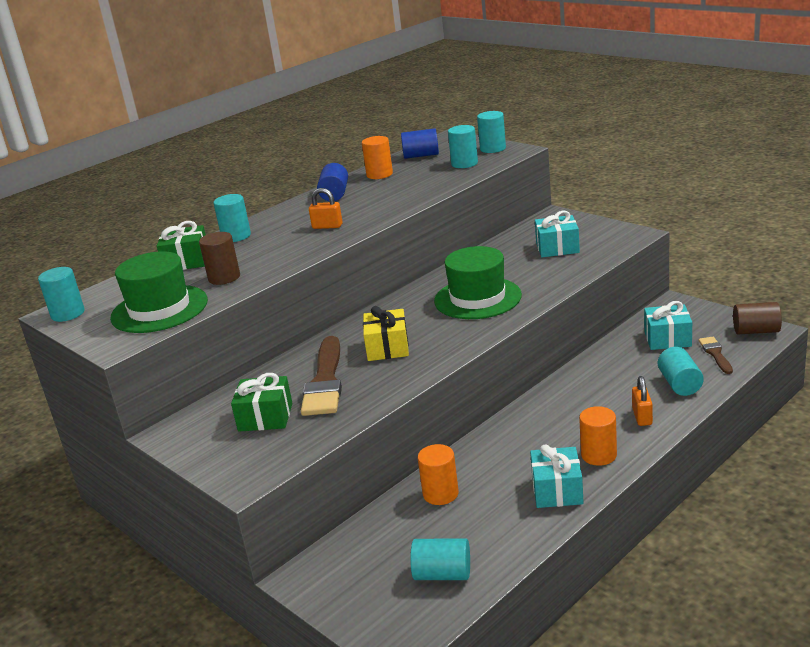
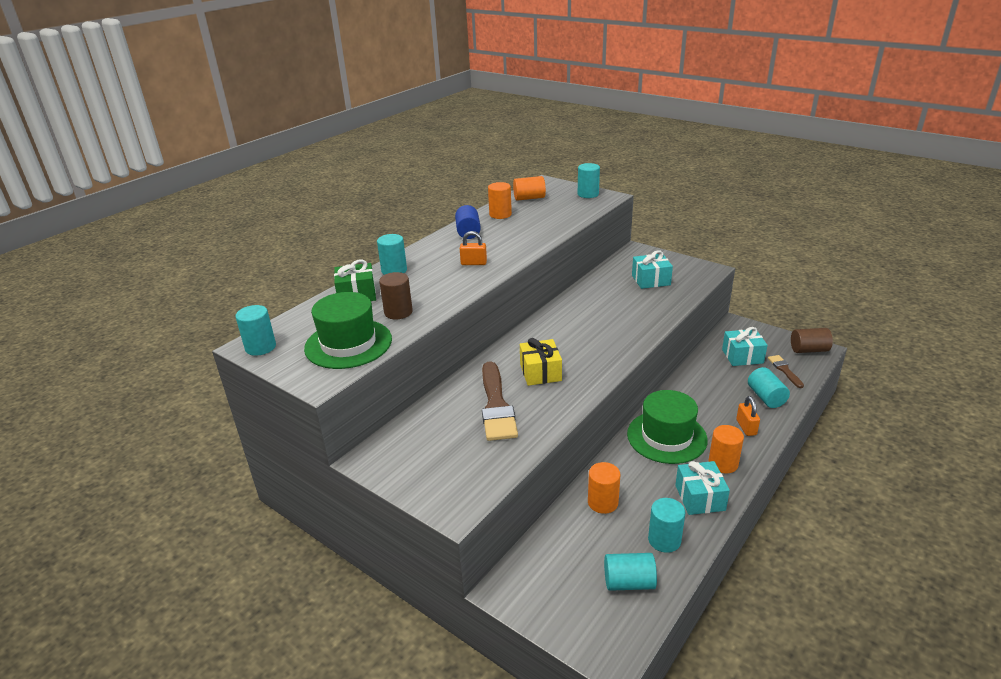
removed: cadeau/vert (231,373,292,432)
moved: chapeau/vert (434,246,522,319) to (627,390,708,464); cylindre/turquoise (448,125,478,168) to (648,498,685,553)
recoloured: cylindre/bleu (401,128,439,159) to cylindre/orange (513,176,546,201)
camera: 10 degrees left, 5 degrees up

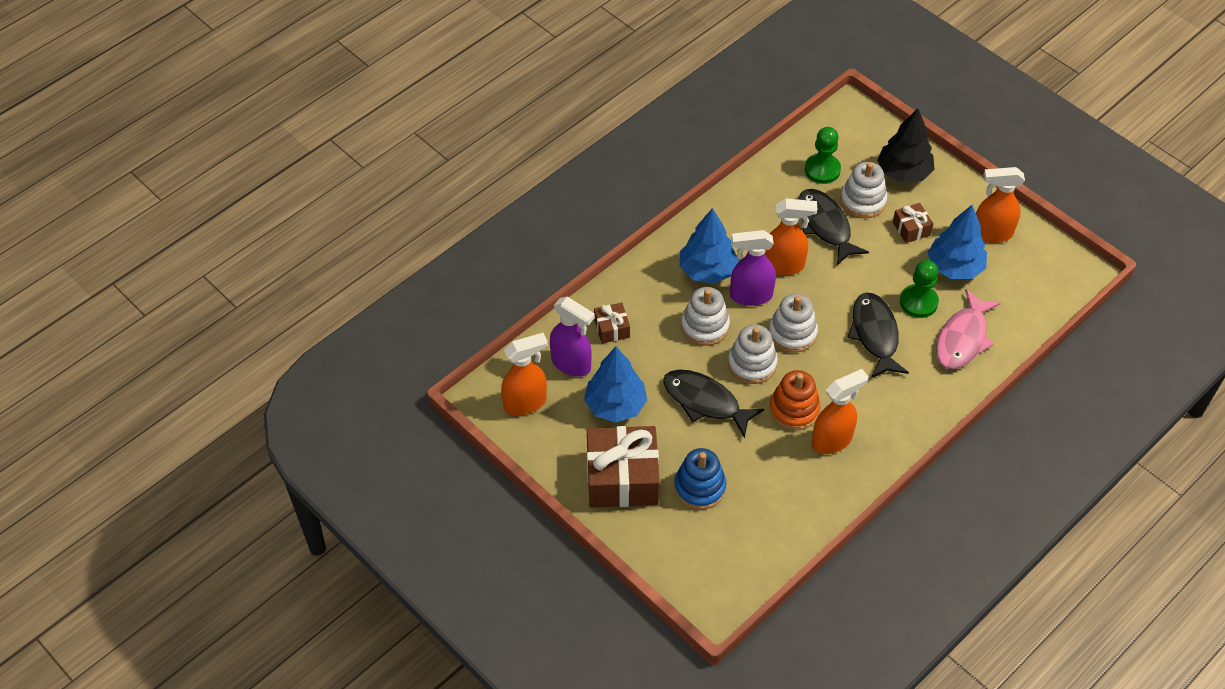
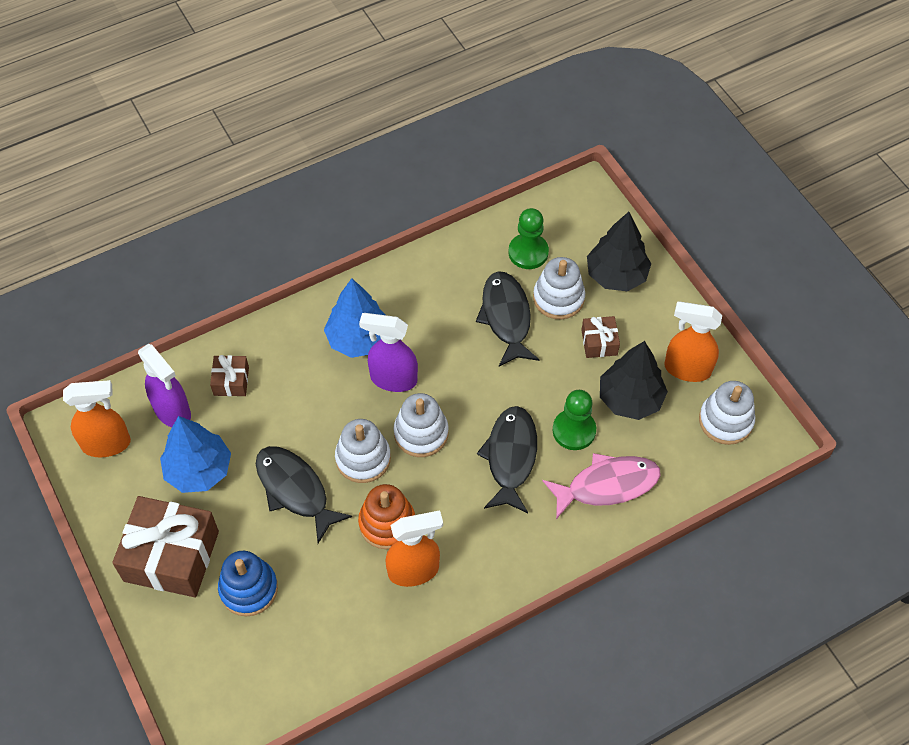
removed: vaporisateur/orange (765,199,817,276)
moved: jouet à empiler/blanc (681,287,730,346) to (699,381,755,445)
recoloured: arbre/bleu (928,205,987,279) to arbre/noir (600,341,668,420)
turned: poisson/rose (936,289,1001,369) = (542,453,661,519) 150 degrees counterclockwise
camera: 15 degrees right, 5 degrees up

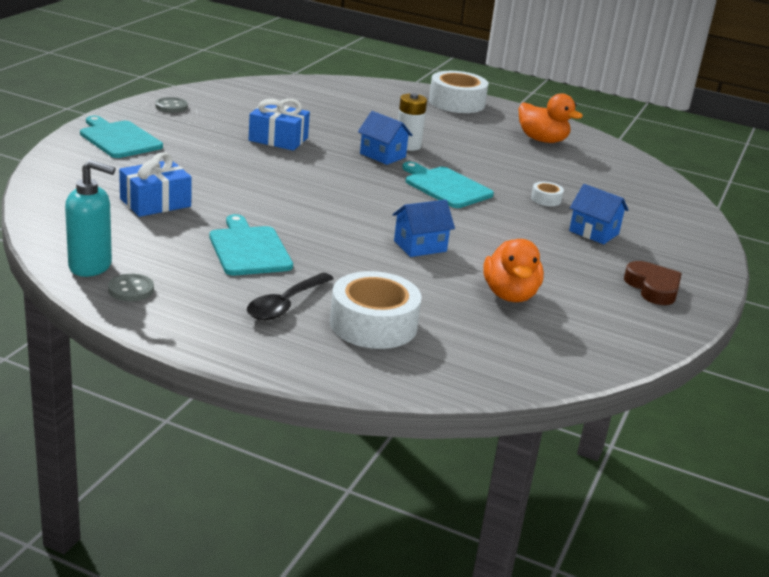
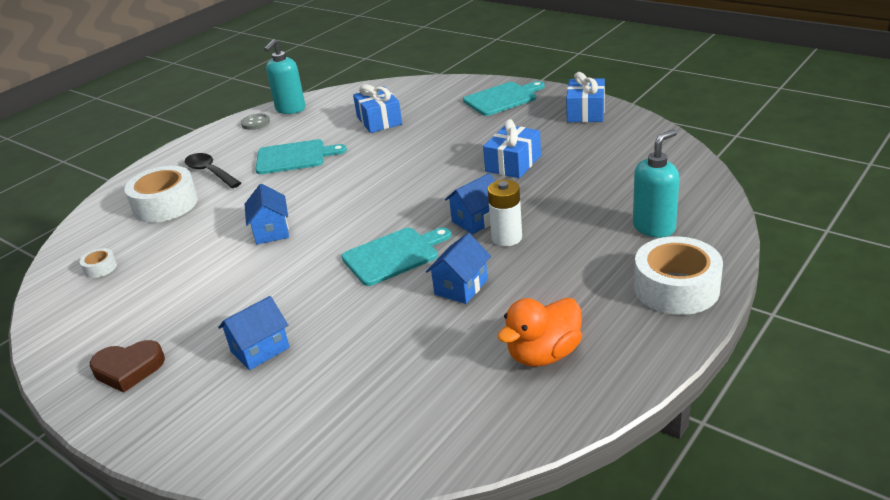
removed: canard/orange (483,239,544,302)
added: maison/bleu (426,233,491,304); distributeur de savon/turquoise (633,129,679,237)
moved: ruban adhésif/blanc (531,182,564,206) to (80,248,117,278)
replaced: bouton/gris (155,97,188,113) to cadeau/bleu (566,72,605,122)
camera: 110 degrees right, 5 degrees up

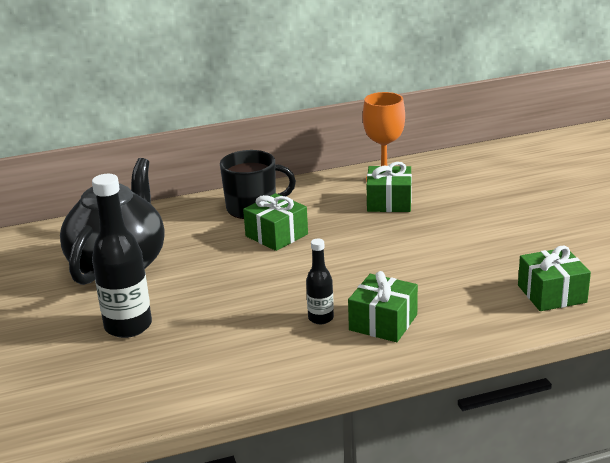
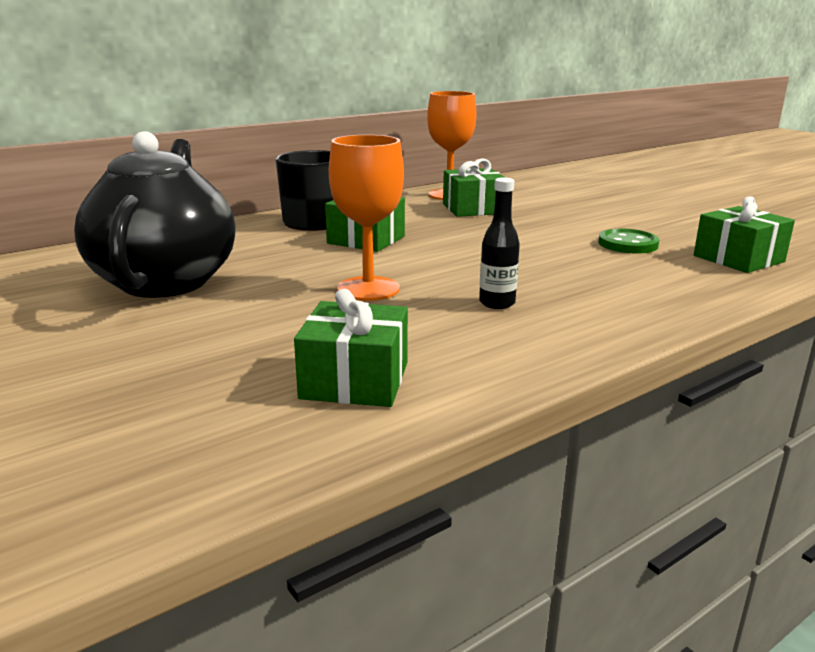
removed: bouteille/noir (92,174,152,338)
added: verre à pied/orange (329,135,404,301); bouton/vert (598,229,660,253)
moved: cadeau/vert (348,271,418,342) to (294,289,408,407)
camera: 20 degrees left, 5 degrees down

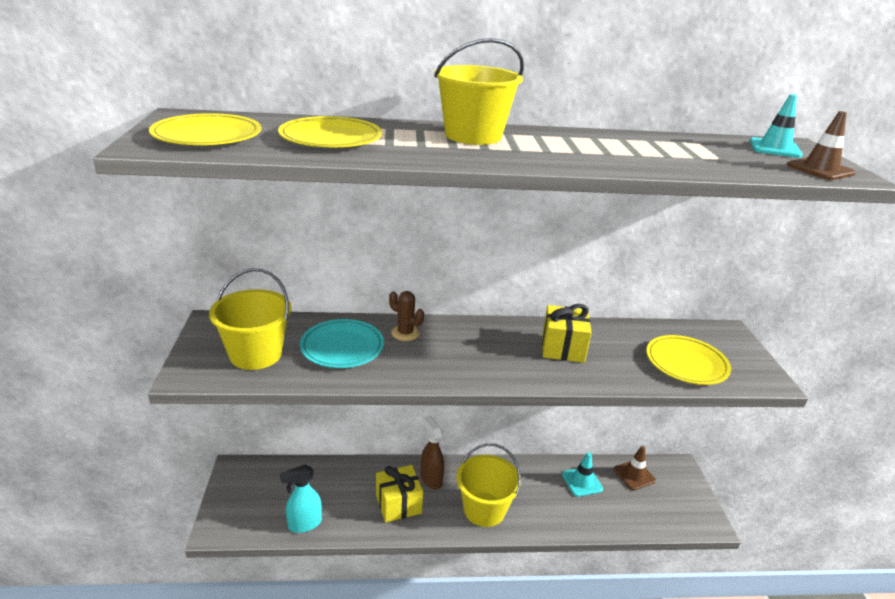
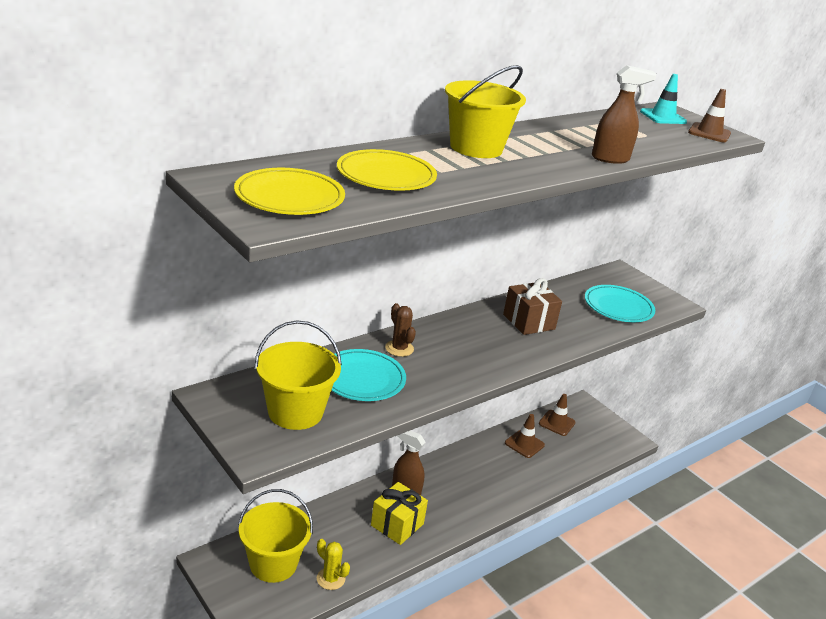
added: vaporisateur/marron (592,65,656,164)
moved: seau/jaune (456,443,521,527) to (238,489,313,583)
replaced: vaporisateur/turquoise (280,464,322,533) to cactus/jaune (317,539,350,590)
recoloured: cadeau/jaune (542,304,591,363) to cadeau/marron (503,278,562,335); cône de chantier/turquoise (562,452,603,497) to cône de chantier/marron (505,414,545,458); assiette/jaune (646,335,731,385) to assiette/turquoise (585,285,655,322)
turned: cactus/marron (389,291,424,341) = (385,303,416,357) 60 degrees clockwise
camera: 35 degrees left, 0 degrees up

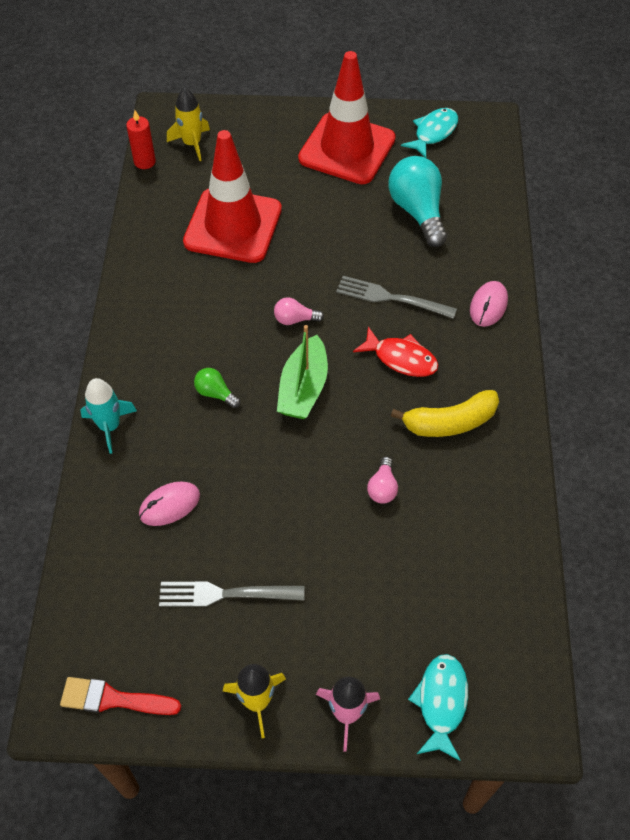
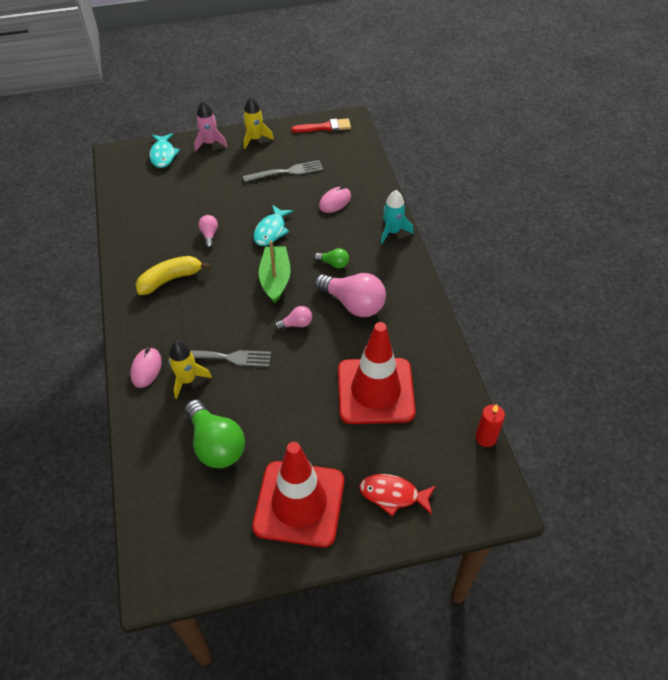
added: ampoule/rose (315,273,386,317)
moved: fusée/jaune (167,88,210,161) to (169,341,212,399); poisson/rouge (353,327,438,377) to (359,474,436,516); poisson/turquoise (401,108,458,158) to (253,205,294,246)
recoloured: ampoule/turquoise (389,156,447,247) to ampoule/vert (185,400,245,468)
camera: 165 degrees right, 5 degrees down

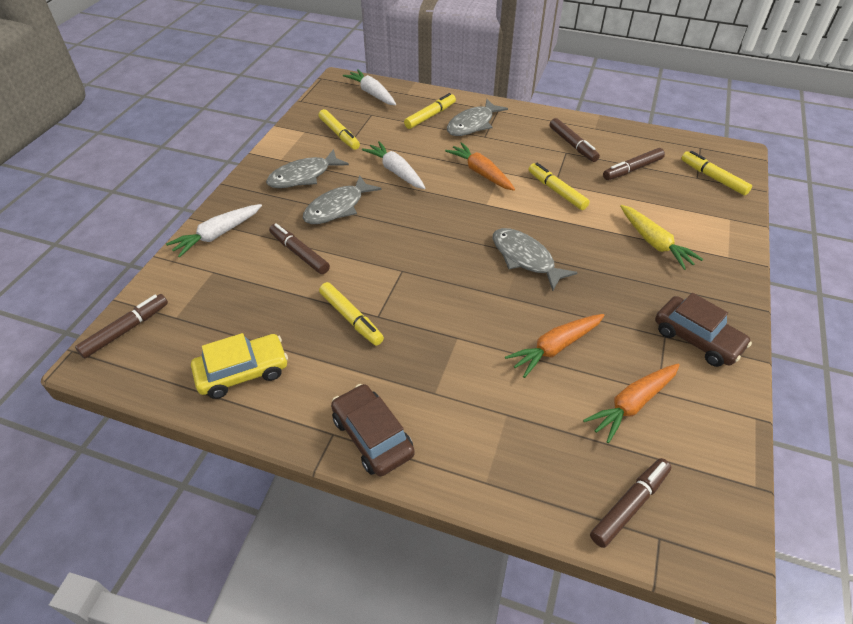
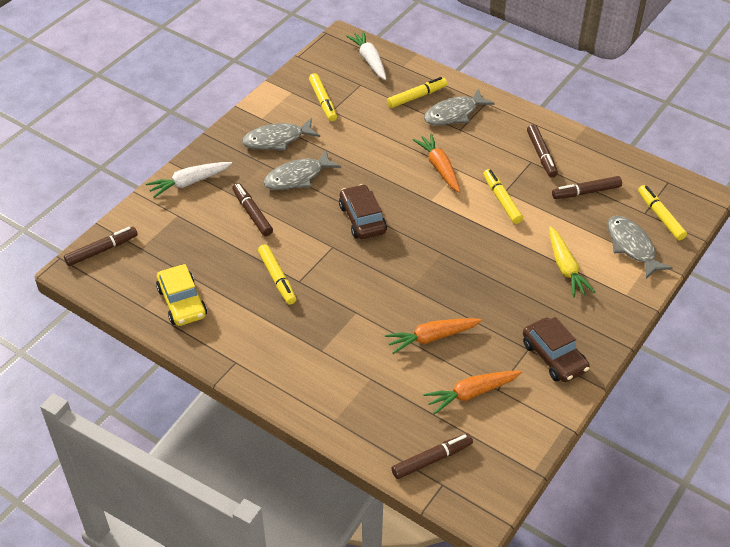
removed: carotte/blanc (362,141,426,189)
moved: voiture/marron (331,384,415,476) to (339,184,387,239); poisson/gris (493,228,578,291) to (607,216,673,279)
turned: voiture/jaune (191,333,288,399) = (156,264,207,326) 75 degrees clockwise
camera: 15 degrees right, 0 degrees up

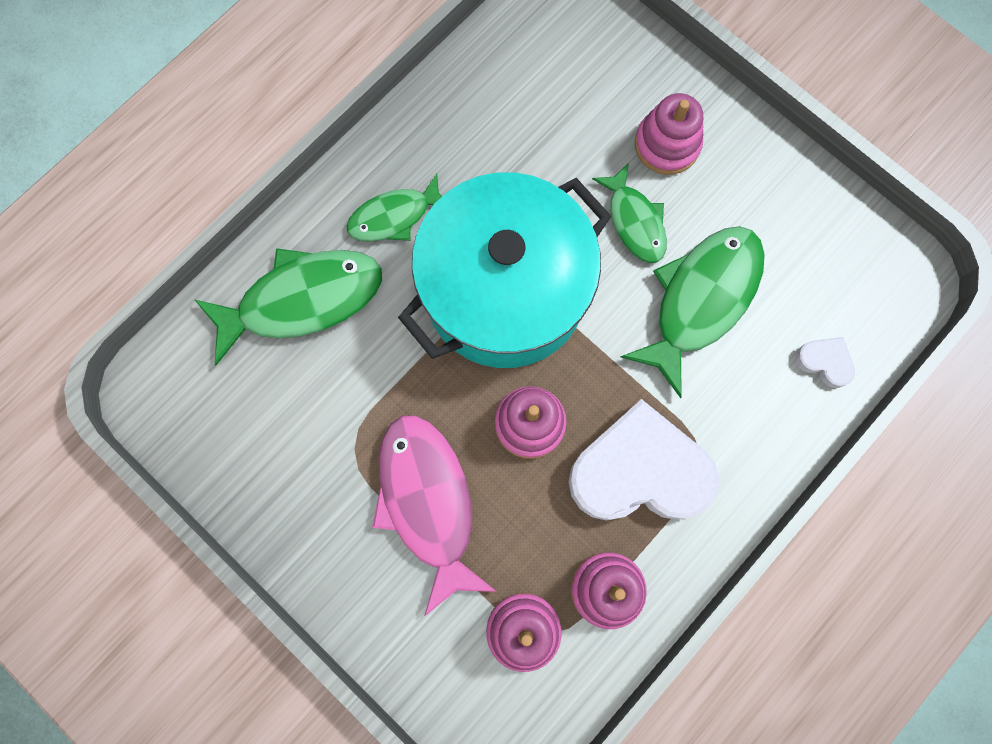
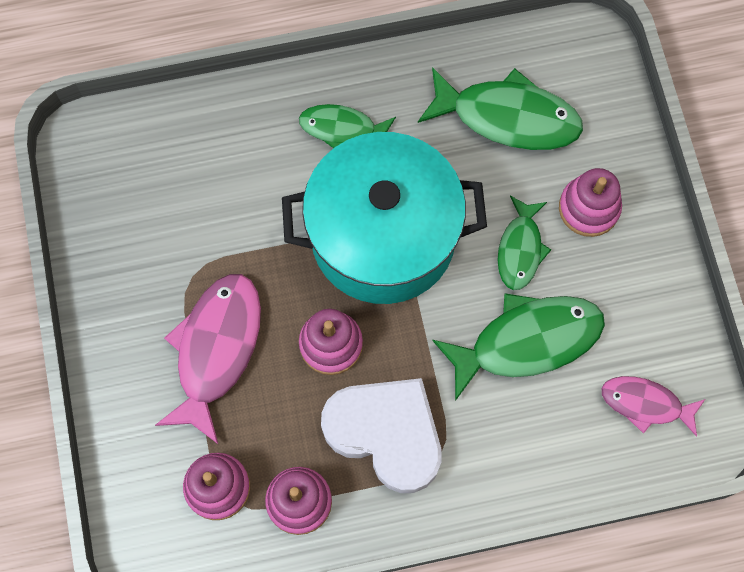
removed: cœur/blanc (796,337,855,388)
added: poisson/rose (602,376,705,437)
moved: poisson/vert (195,248,382,365) to (418,67,583,150)
camera: 35 degrees right, 5 degrees down

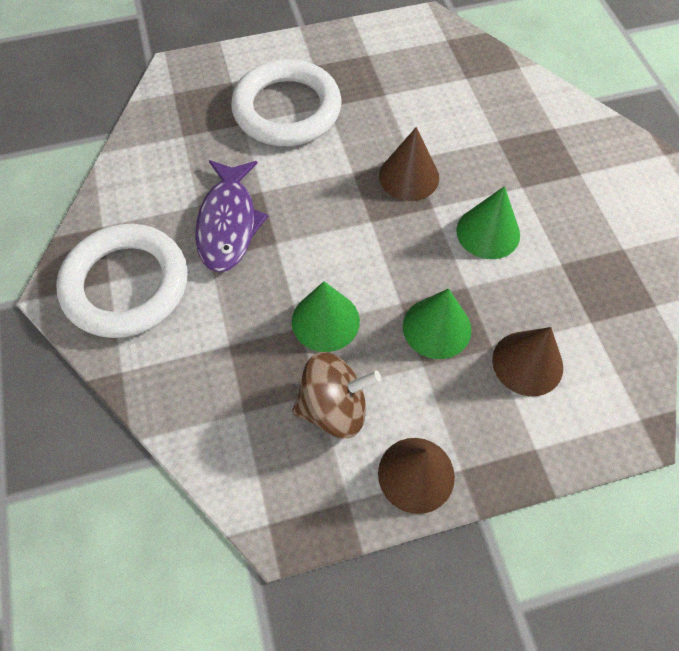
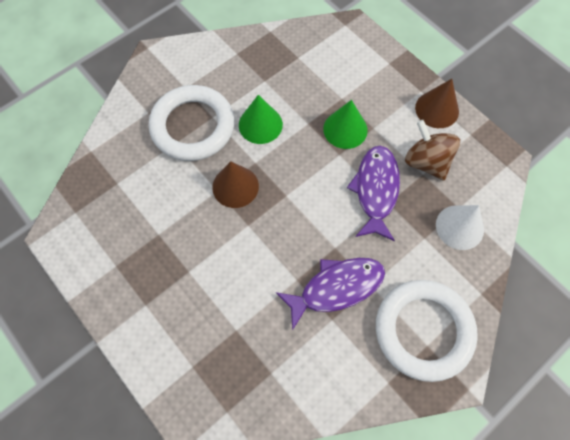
removed: cône/marron (492,327,563,396)
added: cône/blanc (436,205,484,250)
moved: anneau/blanc (231,59,342,146) to (149,85,235,161)
replaced: cône/vert (292,281,360,352) to poisson/violet (347,146,400,241)
camera: 115 degrees left, 5 degrees up

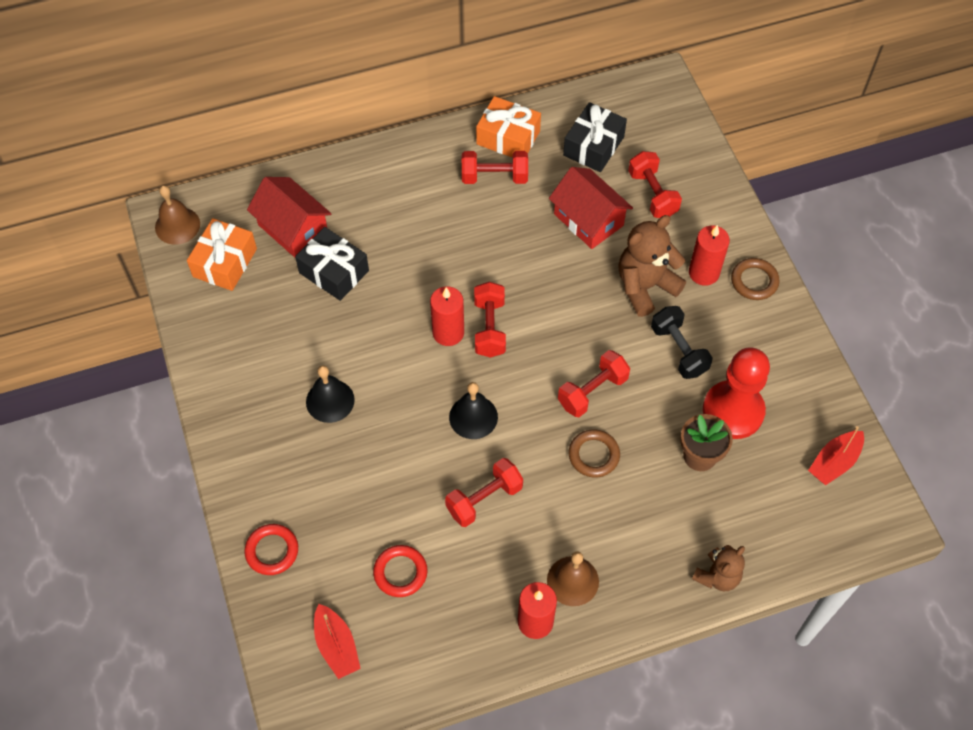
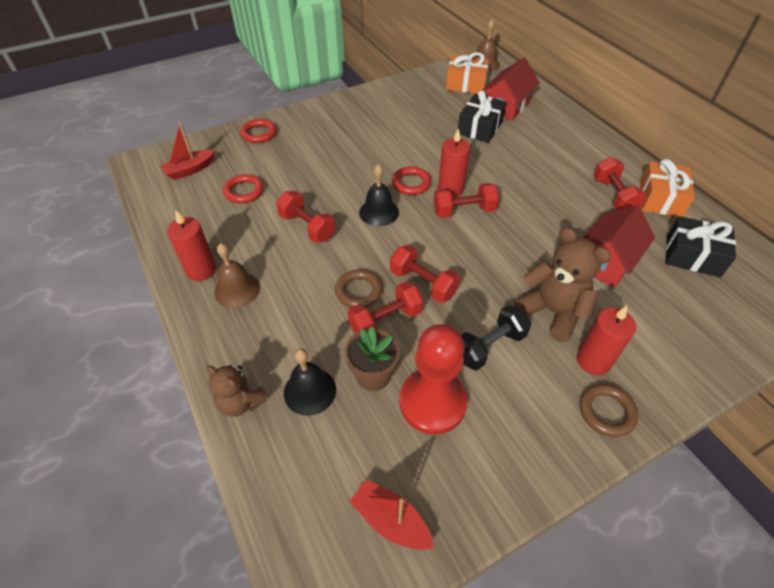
added: anneau/rouge (392,166,431,195)
moved: cloche/noir (306,365,355,423) to (284,349,336,416); haltère/rouge (628,151,682,218) to (347,281,424,334)
camera: 80 degrees right, 10 degrees down

